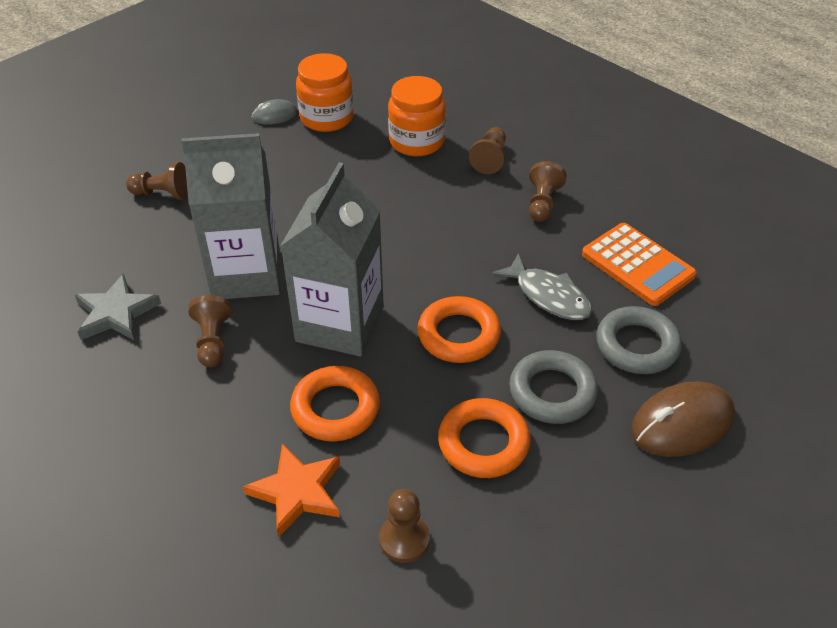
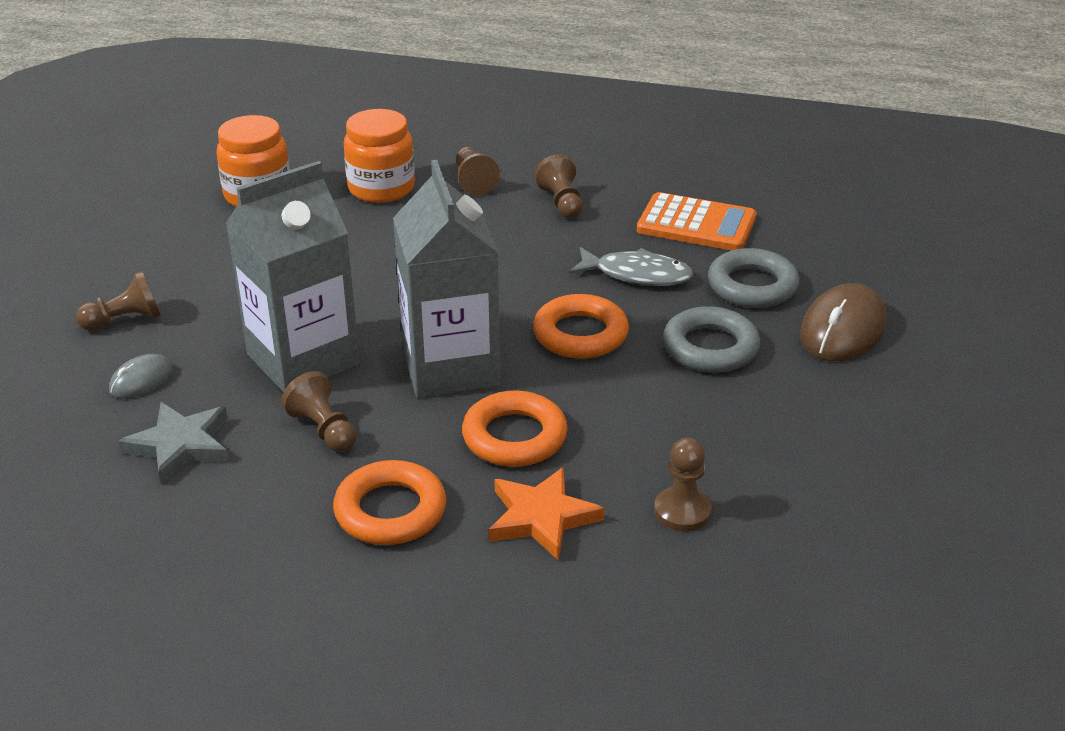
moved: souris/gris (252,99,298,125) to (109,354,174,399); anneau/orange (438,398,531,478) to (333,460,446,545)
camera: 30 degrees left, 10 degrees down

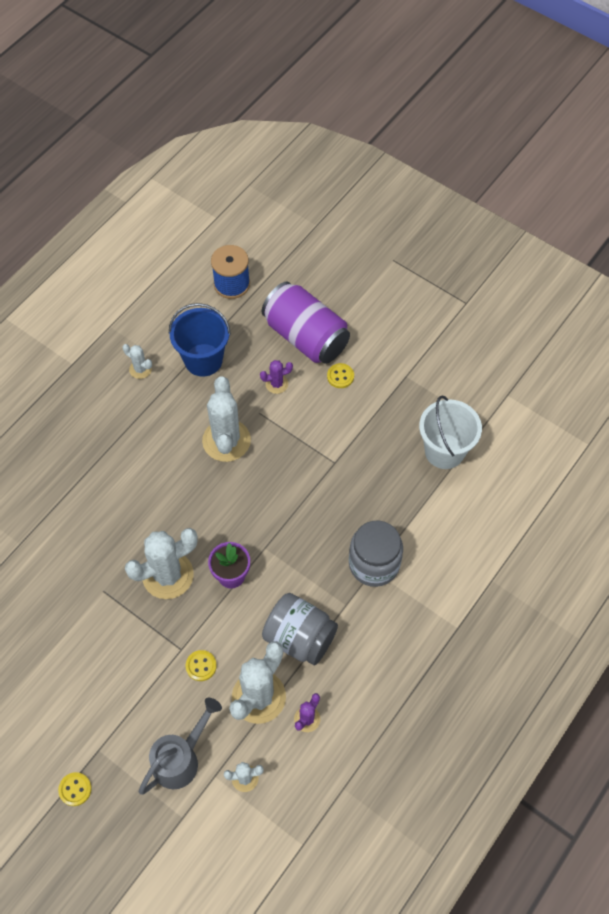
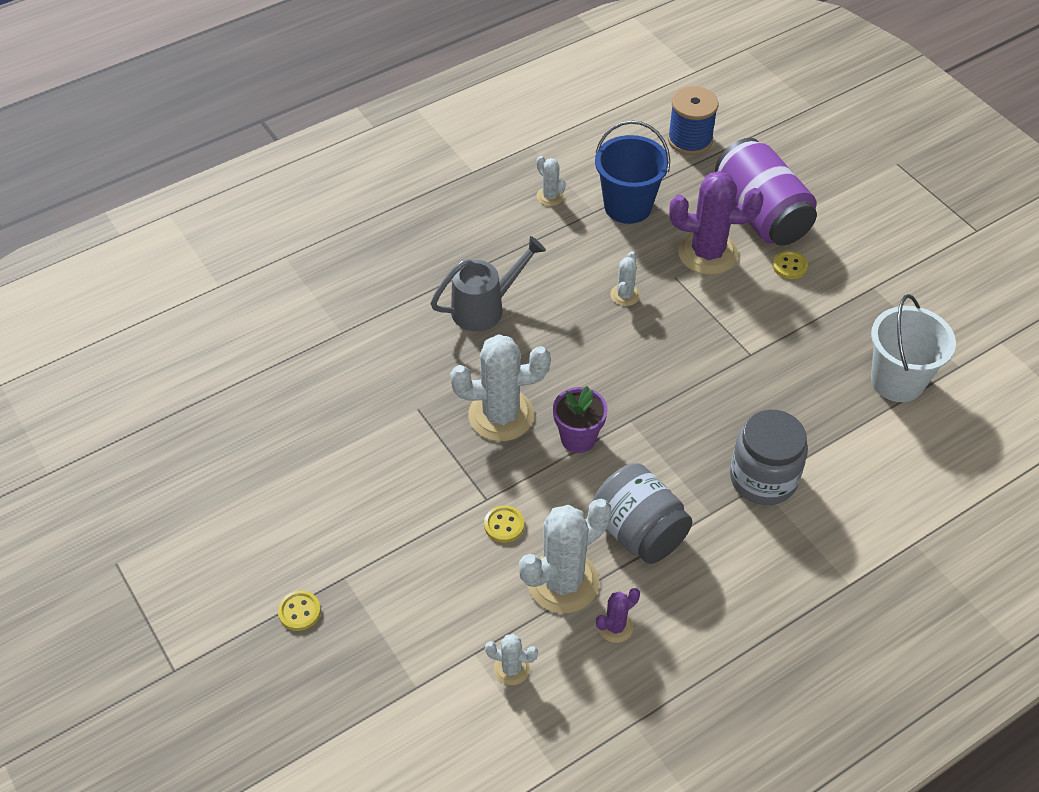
moved: arrosoir/gris (138,698,222,794) to (430,236,546,331)
resized: cactus/blanc (202,376,251,462) = (610,251,640,306) x0.48; cactus/violet (260,360,293,394) = (670,171,763,275) x2.08
camera: 20 degrees right, 10 degrees down

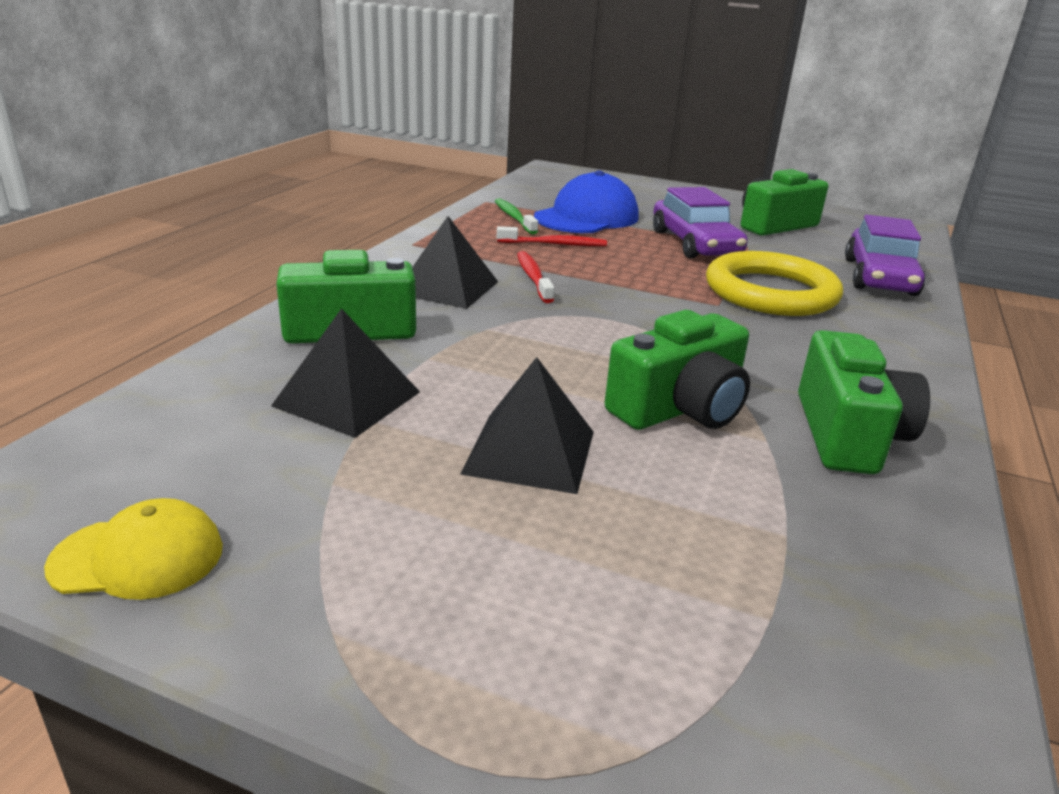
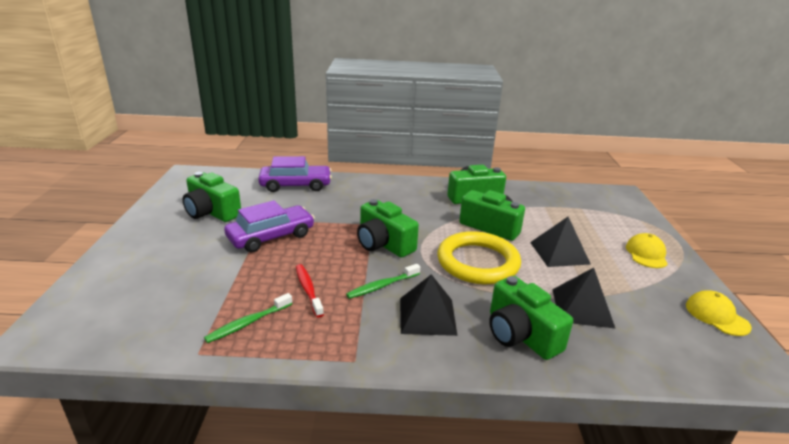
removed: casquette/bleu (534,171,639,233)
added: appareil photo/vert (357,199,419,258); casquette/jaune (626,233,668,268)
moved: anneau/jaune (706,251,843,316) to (437,231,521,284)
recoloured: brosse à dents/rouge (517,251,554,303) to brosse à dents/vert (346,264,420,299)
camera: 110 degrees left, 0 degrees up

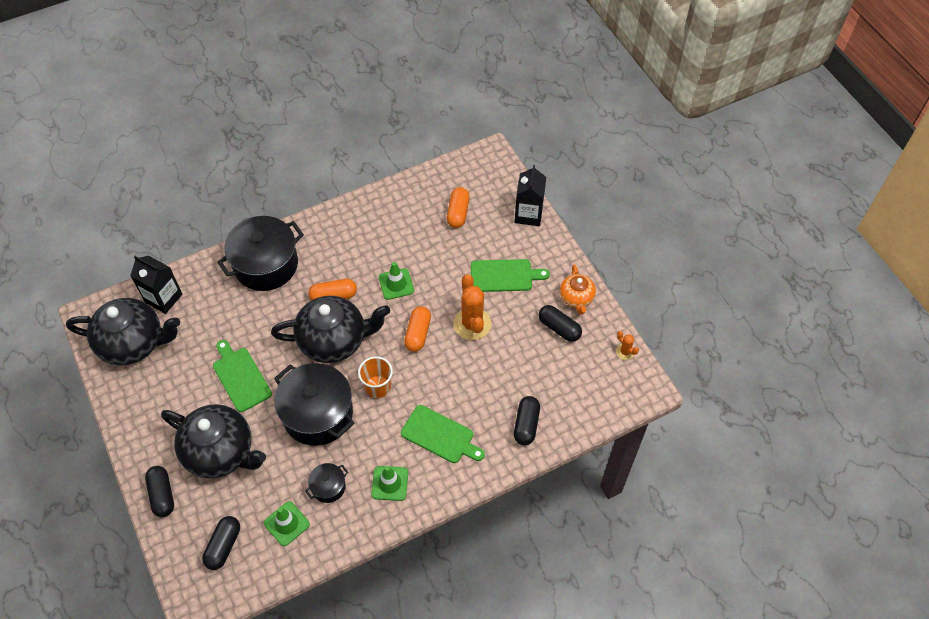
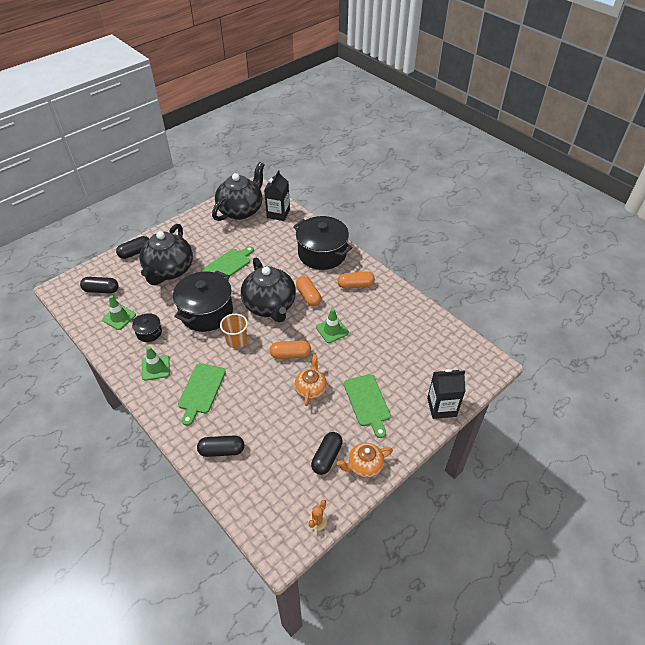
moved: gélule/orange (447,187,470,228) to (337,271,375,289)
replaced: cactus/orange (454,274,491,340) to théière/orange (294,354,327,406)
turned: théière/noir (66,298,180,365) = (212,162,265,221) 135 degrees counterclockwise
camera: 75 degrees right, 10 degrees down

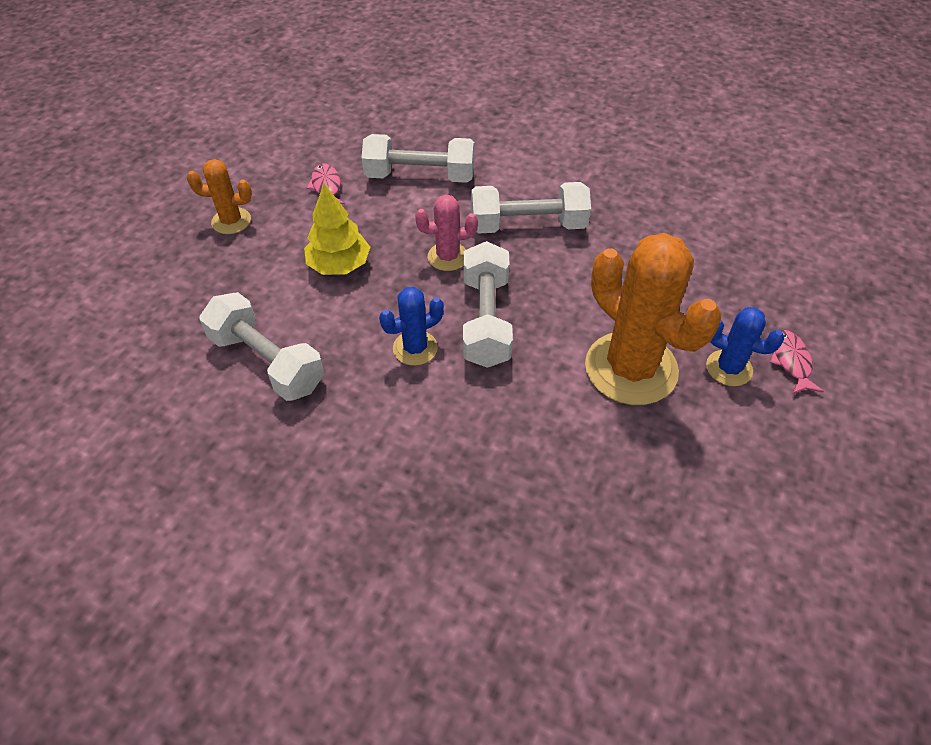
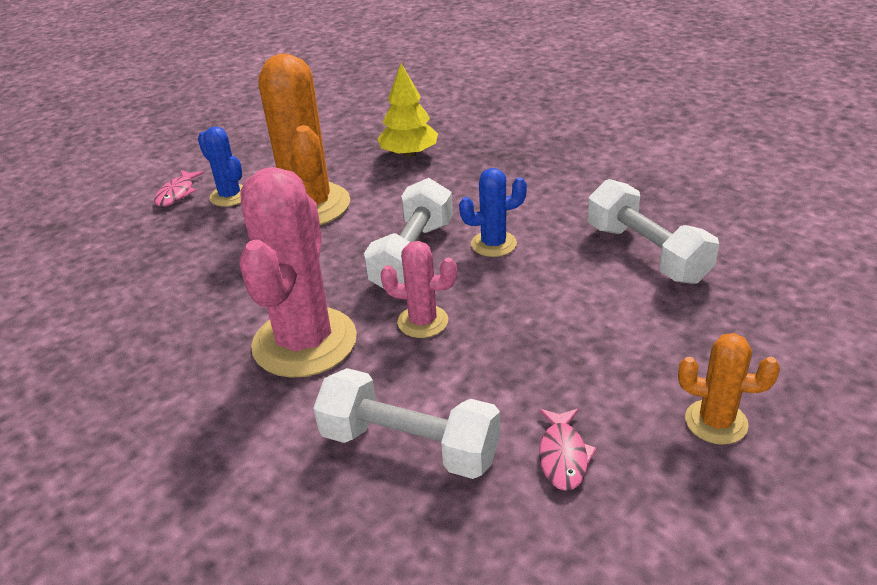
moved: arbre/jaune (304,184,370,275) to (377,63,438,158)
replaced: haltère/blanc (471,182,591,233) to cactus/rose (239,167,357,378)
camera: 160 degrees left, 15 degrees down

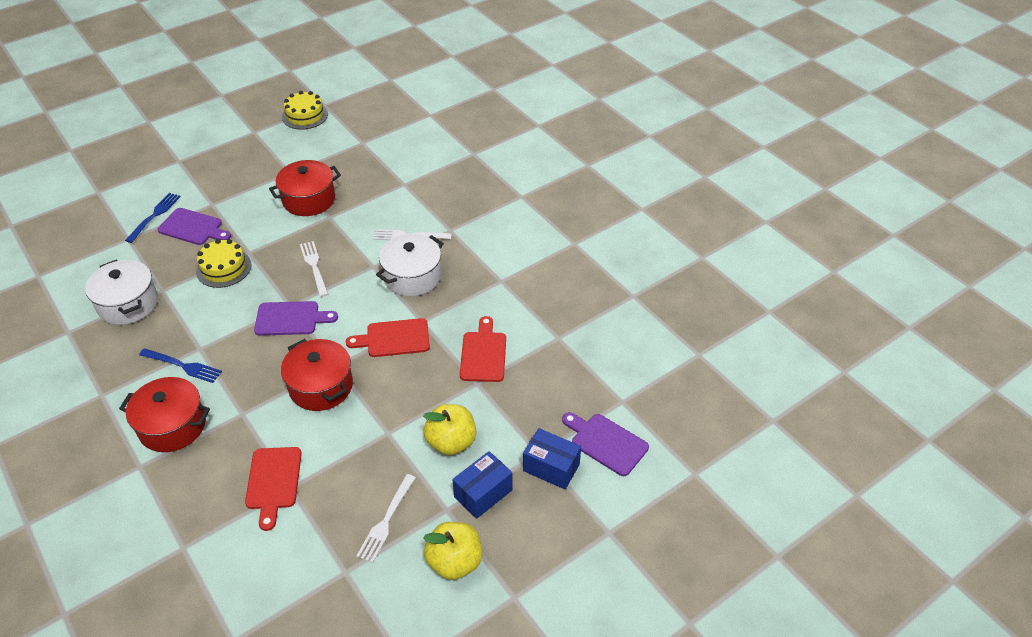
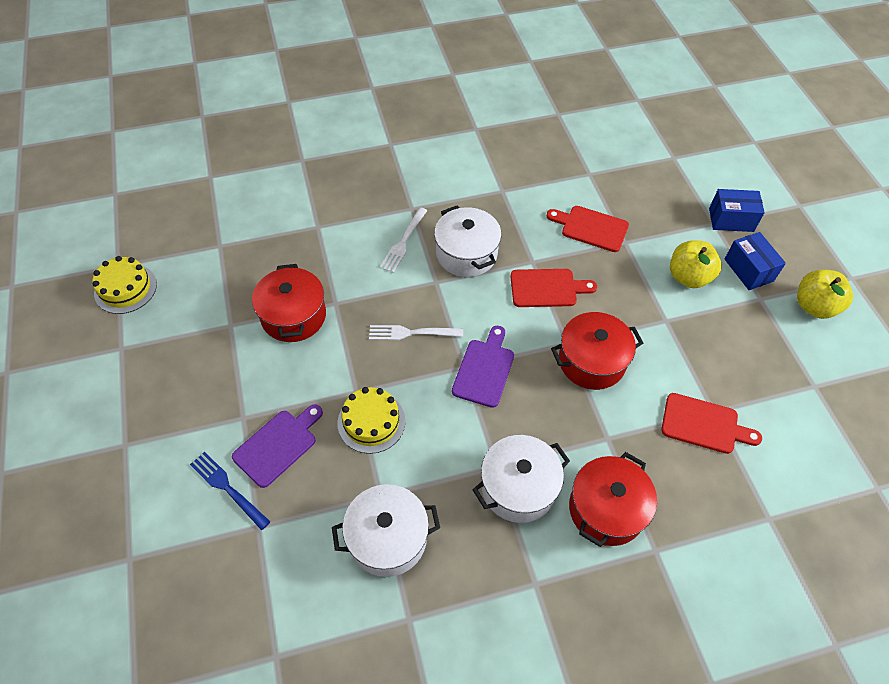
removed: fourchette/blanc (356,474,416,563); planche à découper/violet (562,412,649,476)
replaced: fourchette/bleu (139,348,222,383) to marmite/blanc (472,435,570,523)
turned: planche à découper/rouge (346,318,430,357) = (510,269,597,307) 105 degrees counterclockwise; boîte/bleu (523,428,581,490) = (709,189,765,232) 45 degrees clockwise
camera: 70 degrees left, 10 degrees up

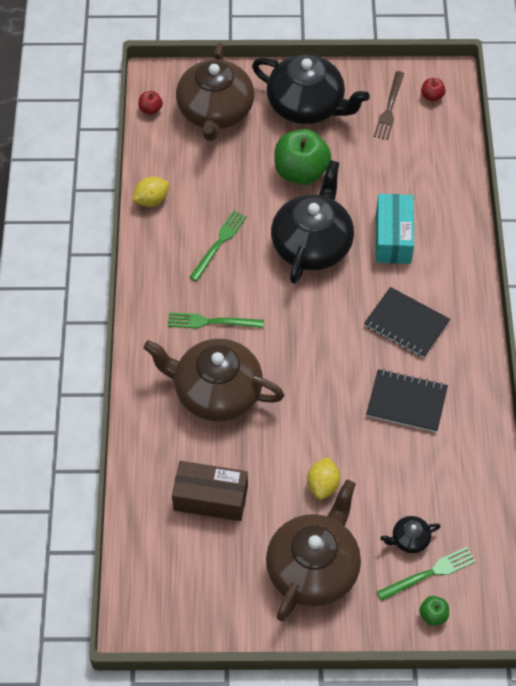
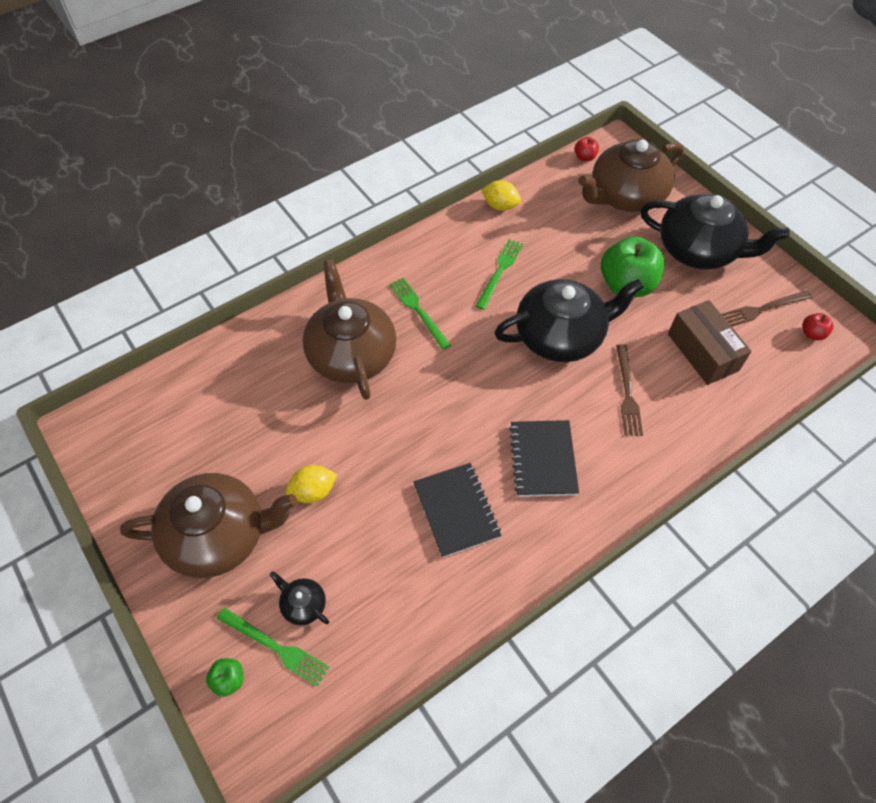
moved: boîte/marron (172,461,248,521) to (668,300,752,385)
replaced: boîte/turquoise (376,194,414,264) to fourchette/marron (616,344,643,436)
turned: fourchette/vert (189,210,247,281) = (476,239,523,310) 60 degrees counterclockwise; théière/noir (252,54,370,124) = (640,194,790,270) 60 degrees counterclockwise
camera: 55 degrees right, 0 degrees up

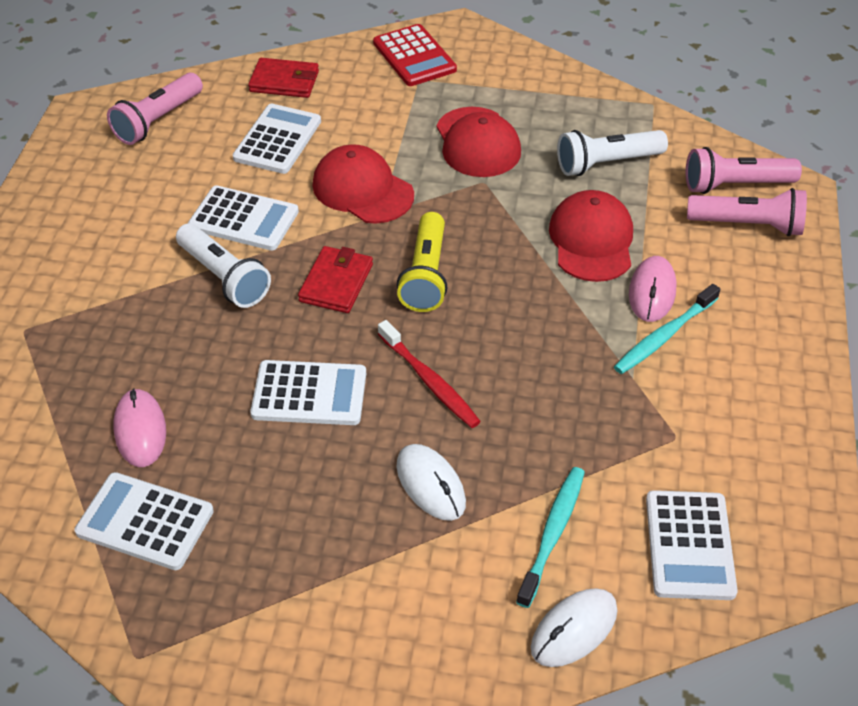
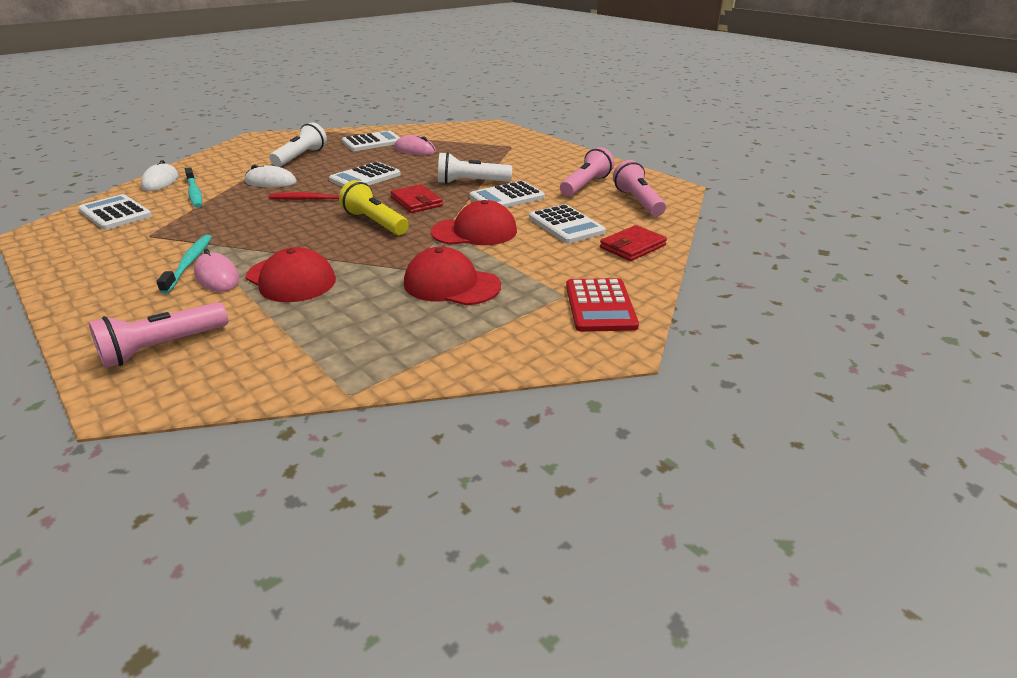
moved: lampe de poche/blanc (557,130,668,176) to (269,122,327,167); lampe de poche/rose (686,147,802,194) to (560,147,614,196)
turned: calculatrice/rouge (373,24,457,86) = (566,278,639,332) 105 degrees counterclockwise
camera: 130 degrees right, 15 degrees down

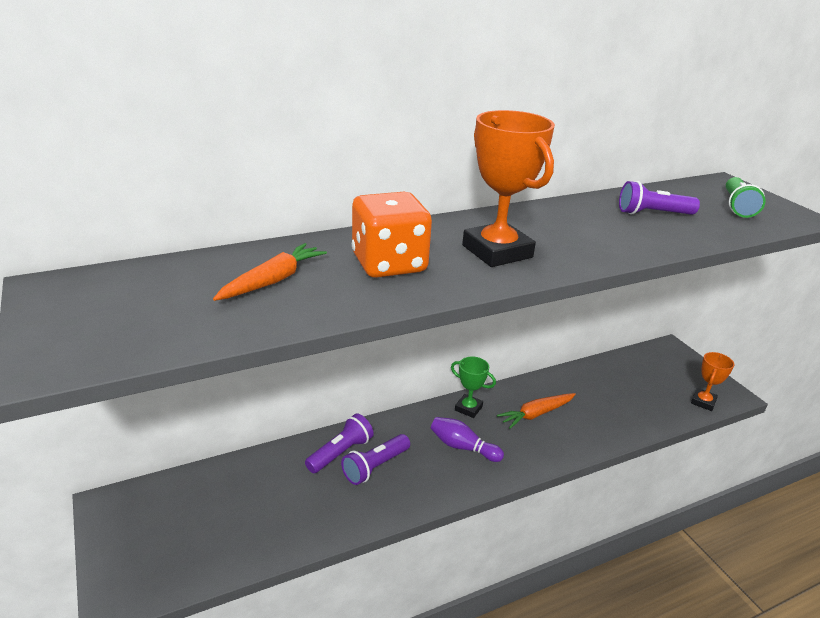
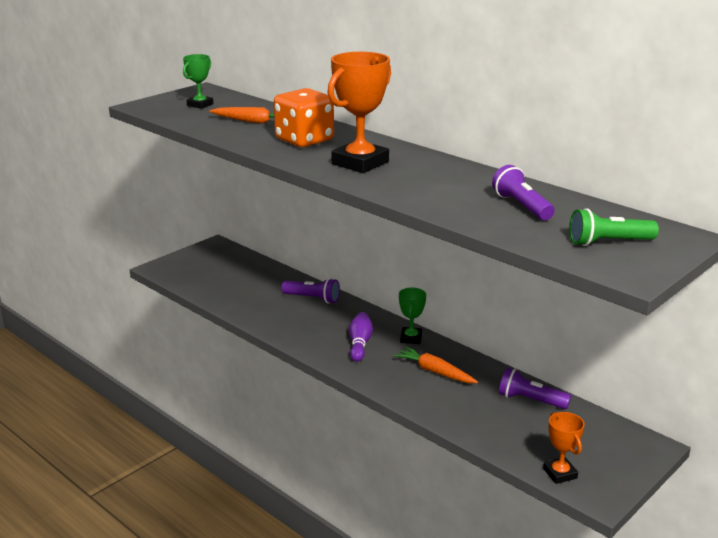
added: trophée/vert (183,54,213,109)
moved: lampe de poche/violet (341,434,410,485) to (499,367,571,409)
turned: trophée/orange (691,352,734,411) = (543,412,584,484) 60 degrees clockwise
camera: 70 degrees right, 5 degrees down

